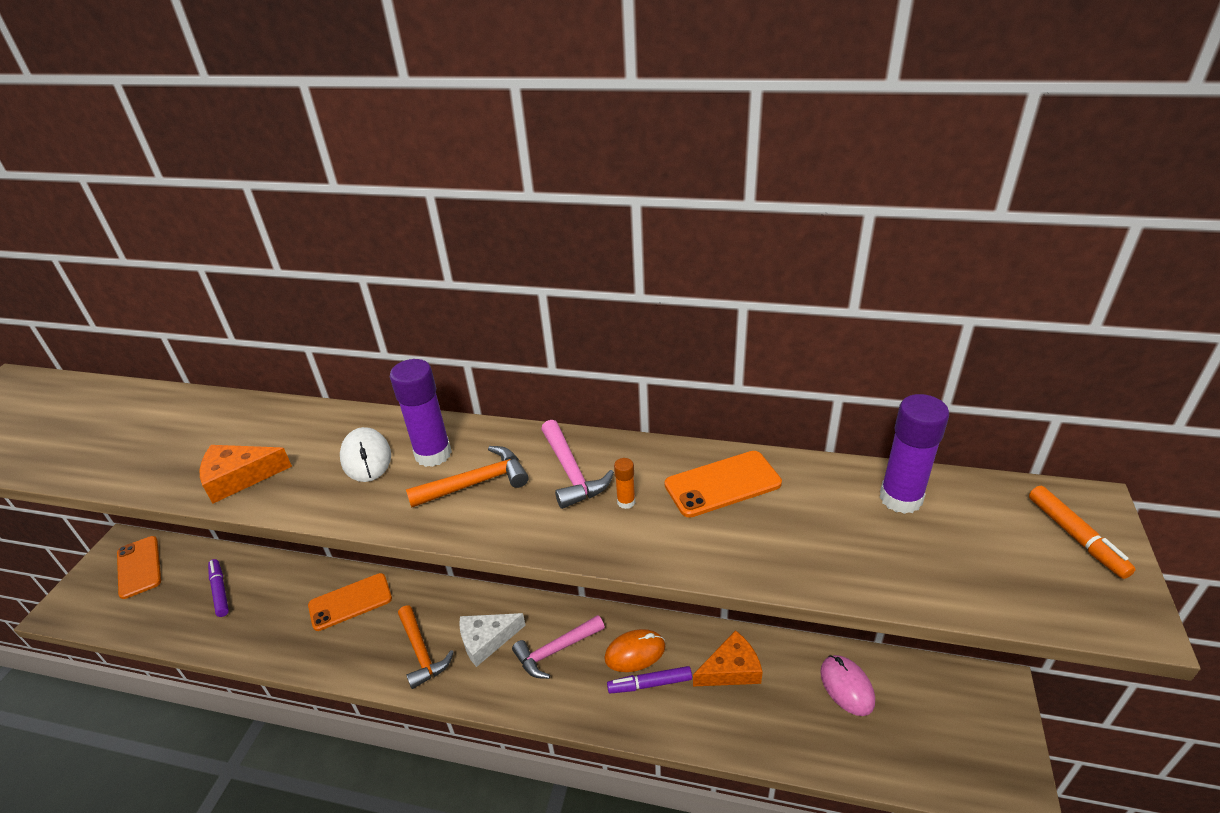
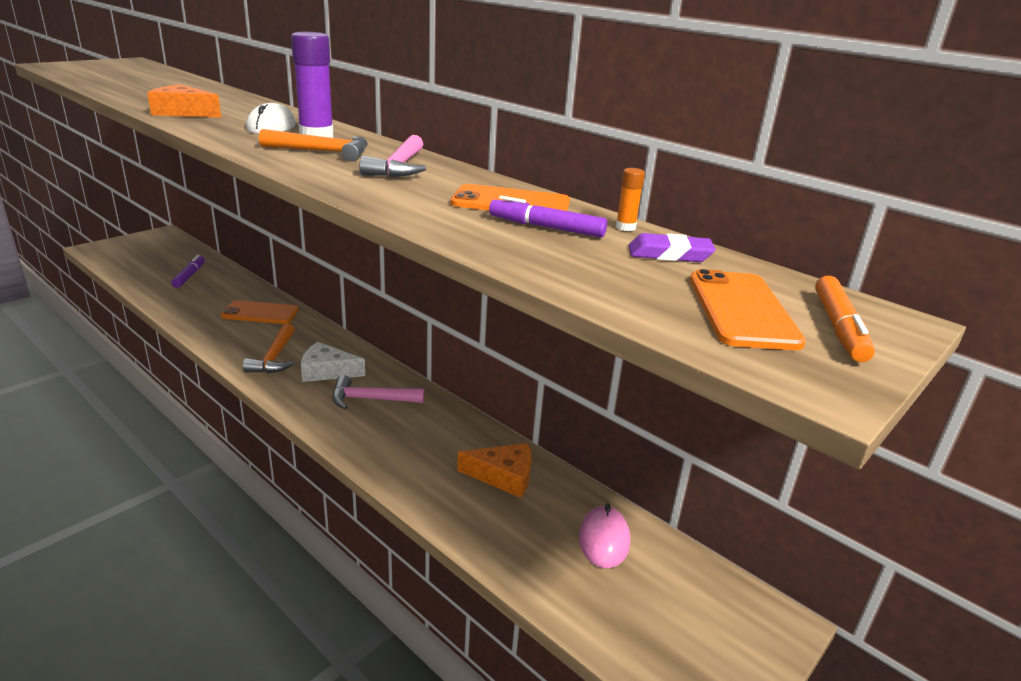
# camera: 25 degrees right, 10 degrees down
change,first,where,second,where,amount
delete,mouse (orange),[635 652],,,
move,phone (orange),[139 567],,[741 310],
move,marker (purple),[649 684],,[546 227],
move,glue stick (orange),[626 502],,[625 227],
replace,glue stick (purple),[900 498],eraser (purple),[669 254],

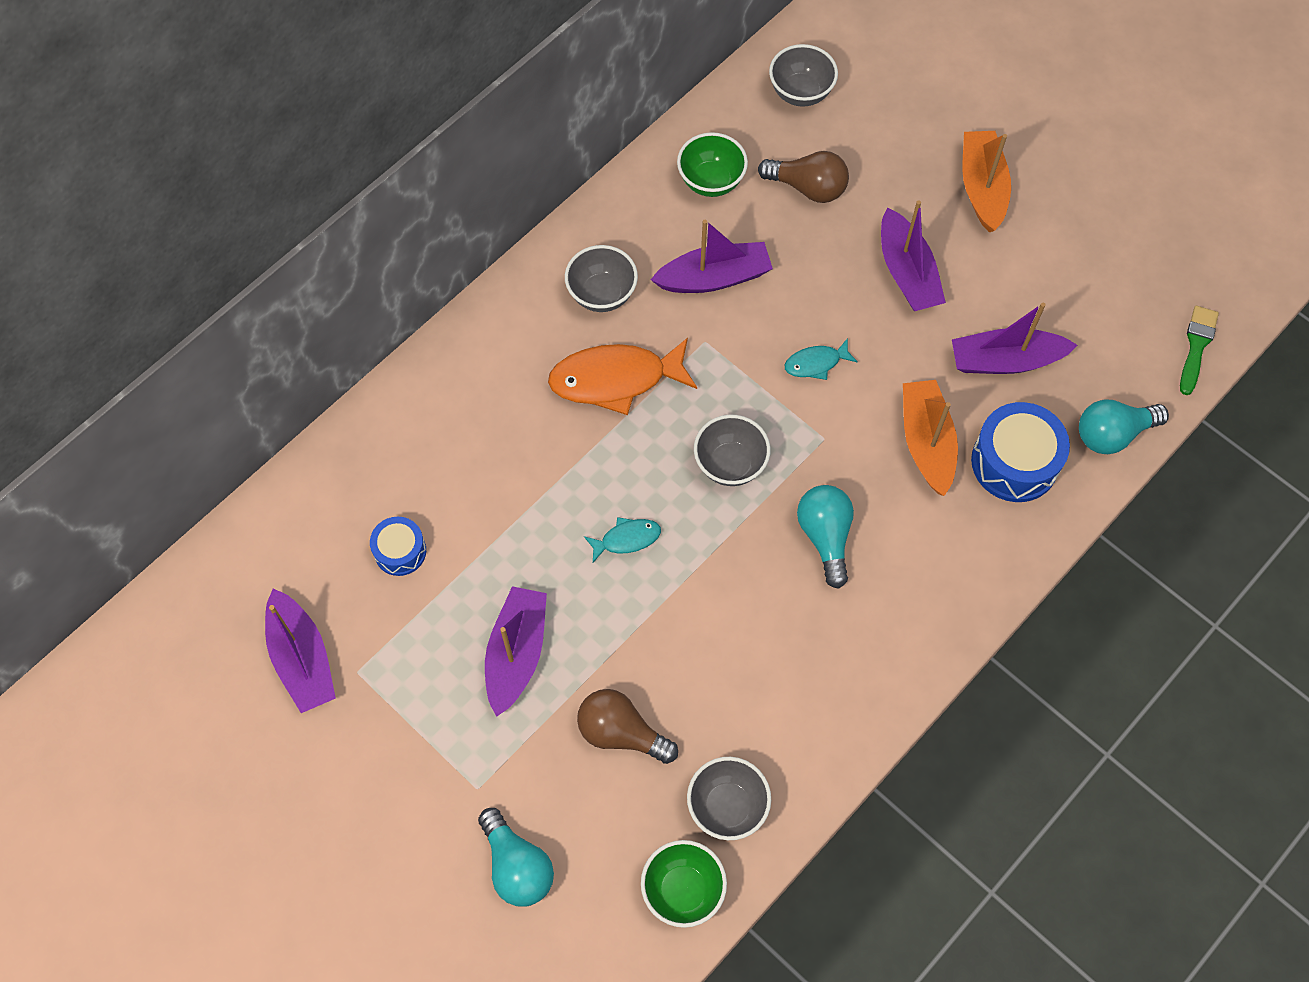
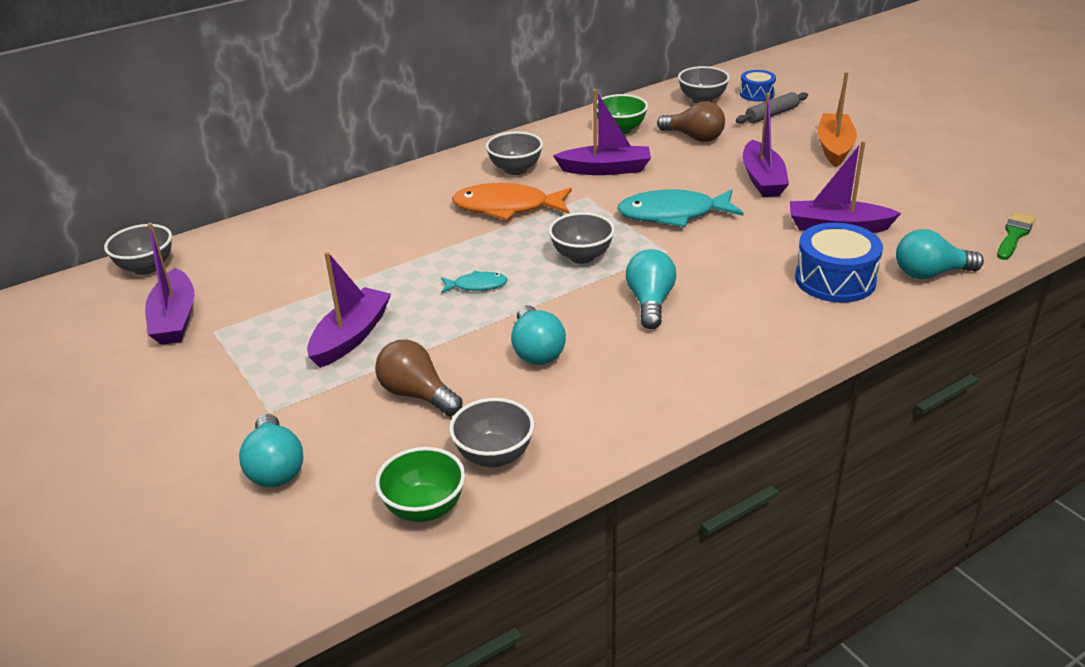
# camera: 15 degrees right, 30 degrees down
change,first,where,second,where,amount
delete,boat (orange),[926 442],,,
insert,,,bowl (grey),[146 267],
insert,,,light bulb (turquoise),[536 350],
insert,,,rolling pin (grey),[772 115],
move,drum (blue),[400 551],,[756 94],
resize,fish (turquoise),[816 363],,[673 214],x2.00

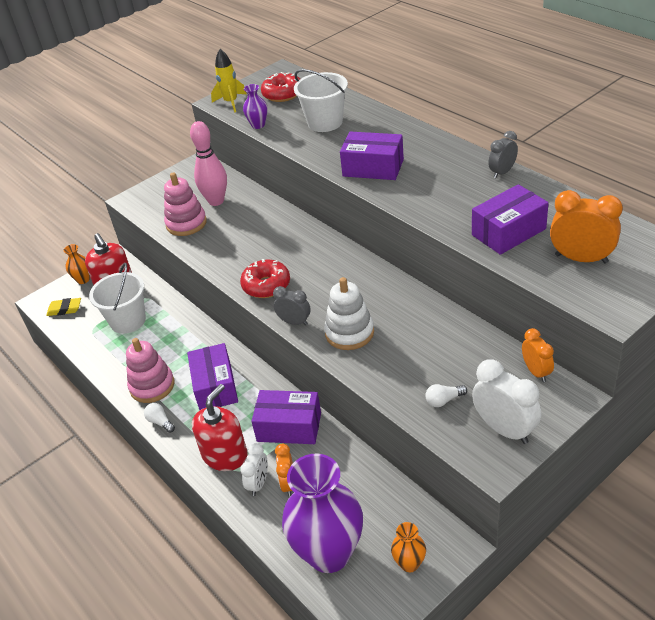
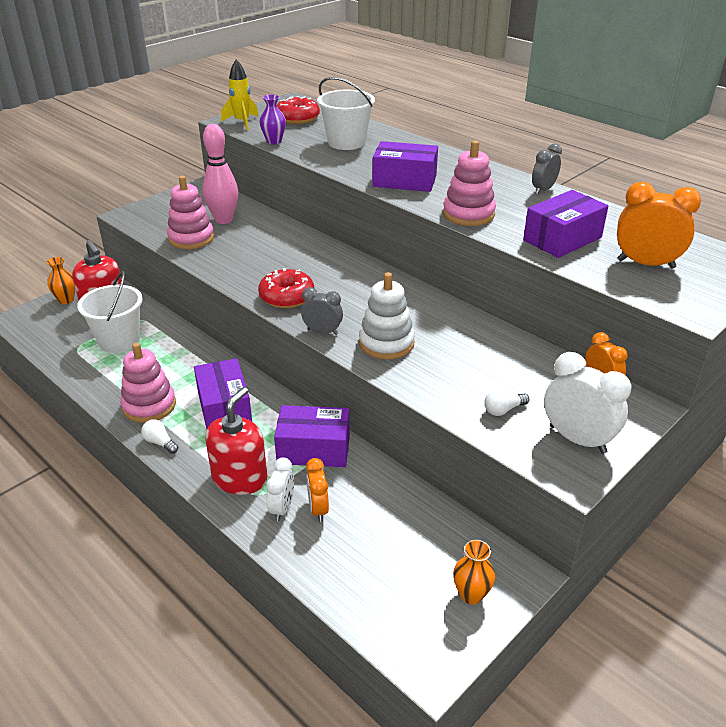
# camera: 10 degrees left, 5 degrees down
change,first,where,second,where,amount
delete,eraser (yellow),[64 309],,,
delete,vase (purple),[329 553],,,
insert,,,stacking toy (pink),[468 214],

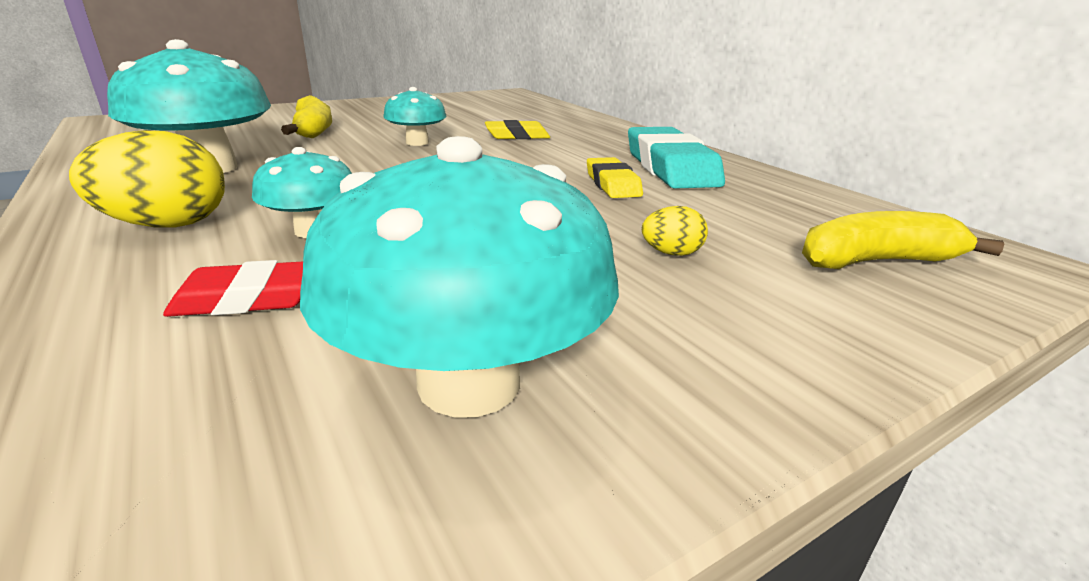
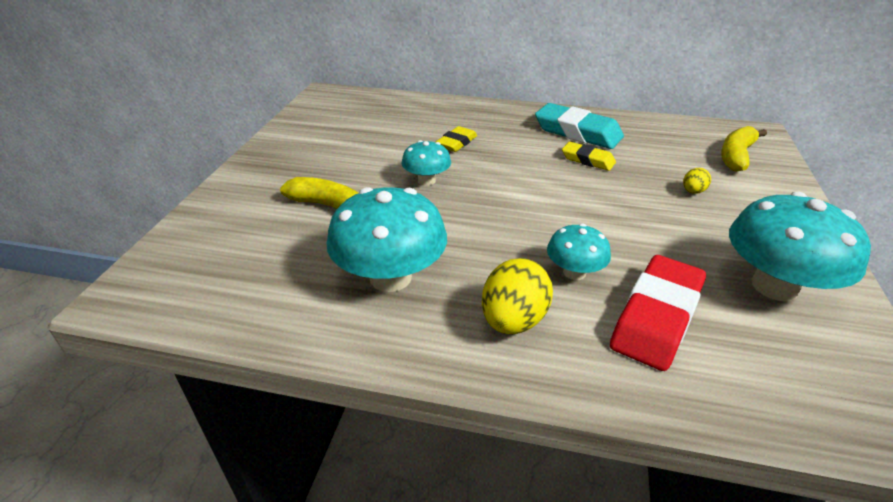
# camera: 45 degrees left, 10 degrees up
change,first,where,second,where,amount
resize,eraser (red),[248 299],,[656 317],x1.78

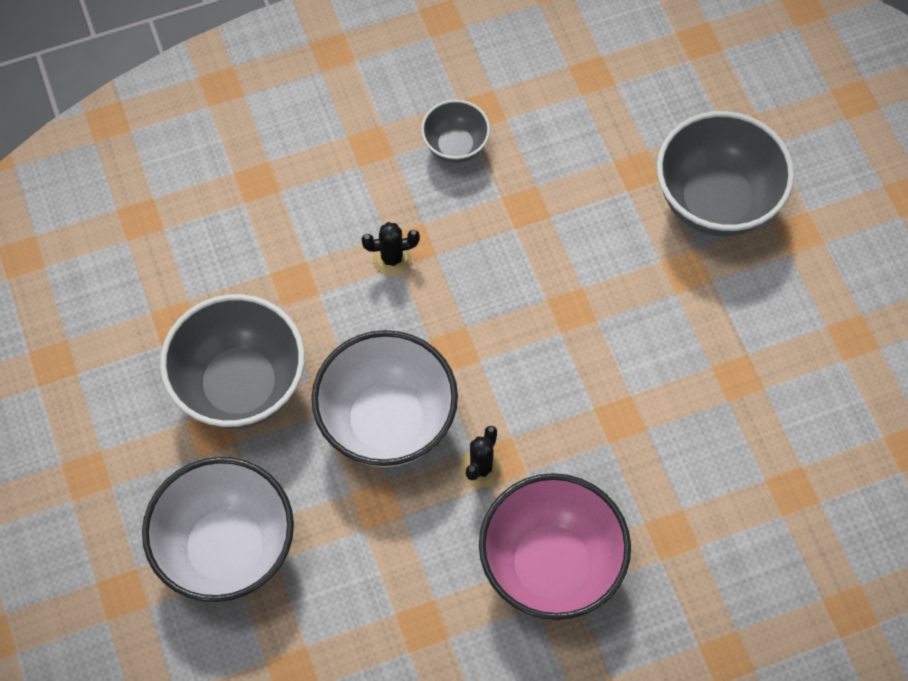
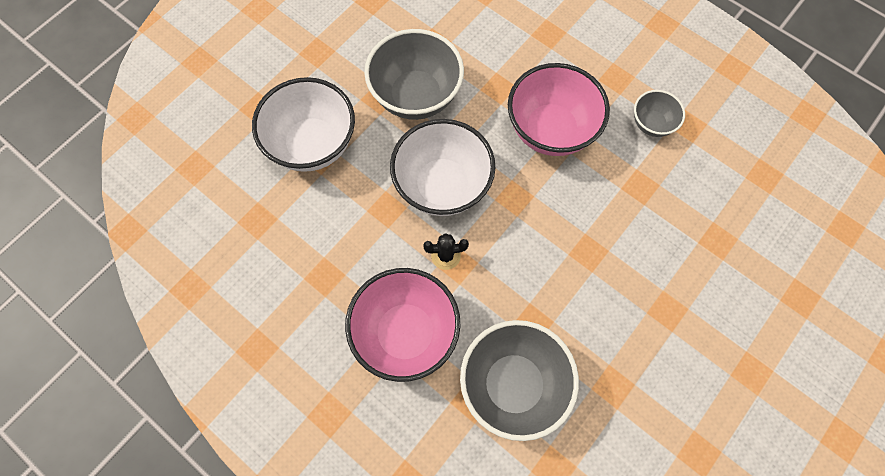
# camera: 60 degrees right, 5 degrees up
change,first,where,second,where,amount
move,bowl (grey),[716 202],,[513 385],
replace,cactus (black),[392 258],bowl (pink),[550 130],

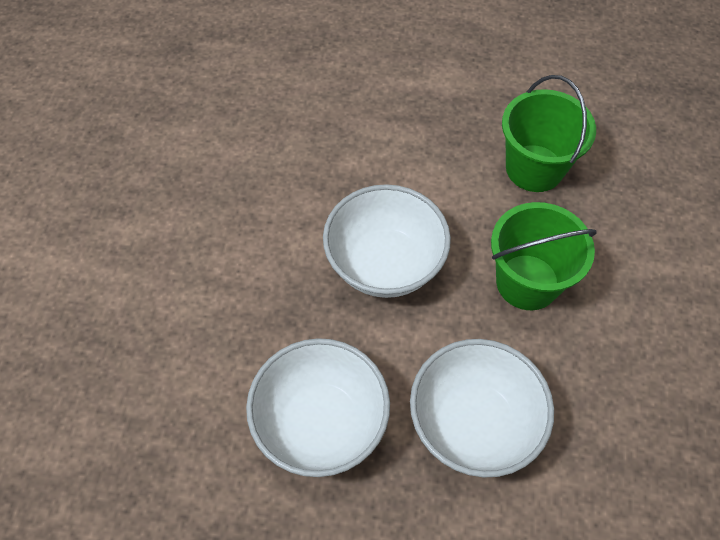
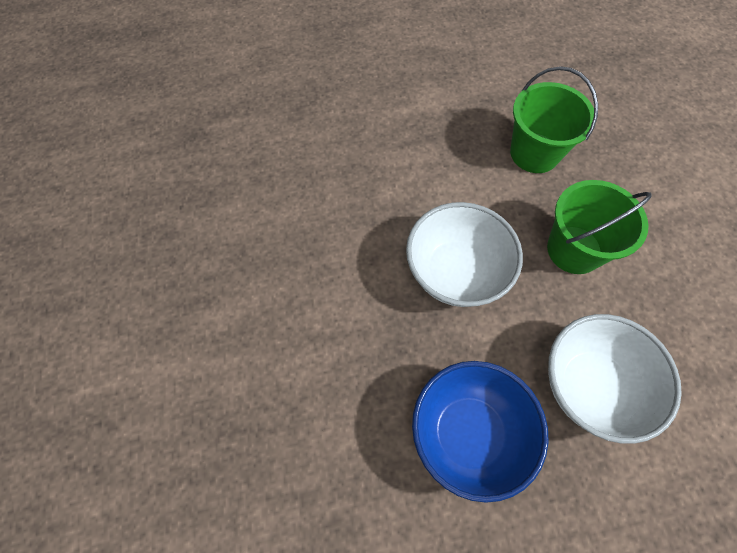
# camera: 20 degrees left, 5 degrees up
change,first,where,second,where,amount
recolor,bowl (white),[321 423],bowl (blue),[468 433],

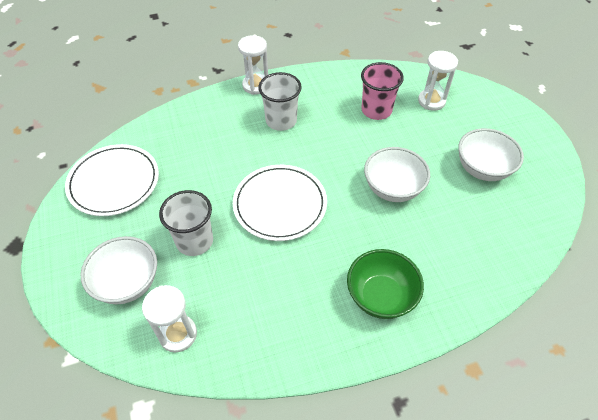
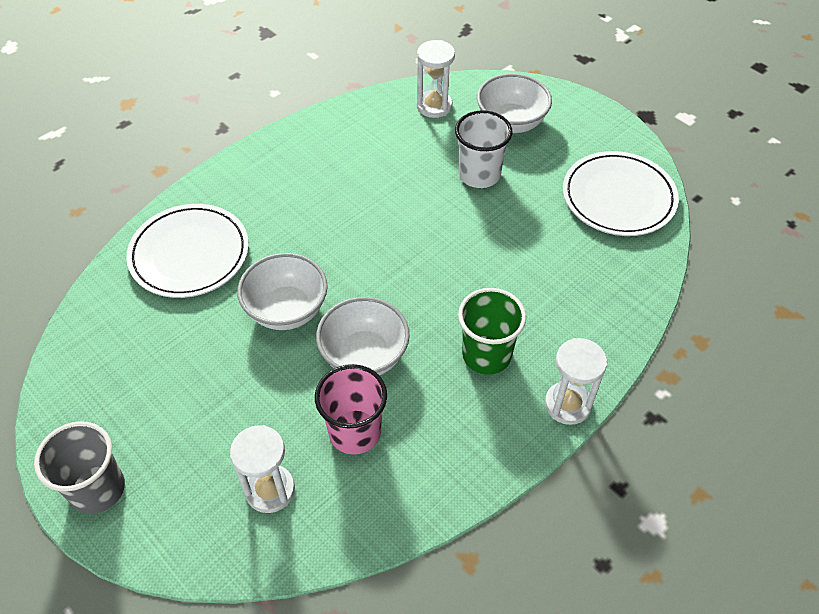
# camera: 155 degrees right, 0 degrees up
change,first,where,second,where,amount
delete,bowl (green),[381 296],,,
insert,,,cup (grey),[98 489],
move,plate (white),[280 205],,[189 254],
move,bowl (white),[482 169],,[364 356],
recolor,cup (white),[281 121],cup (green),[486 355],

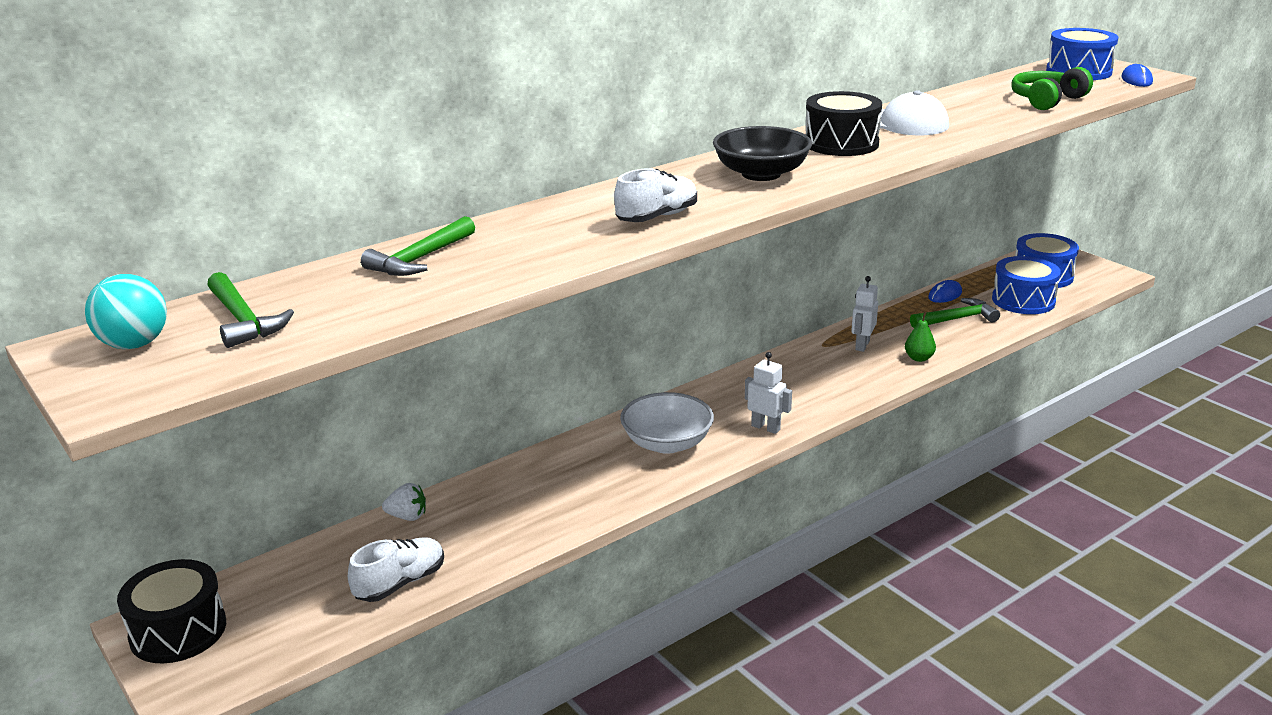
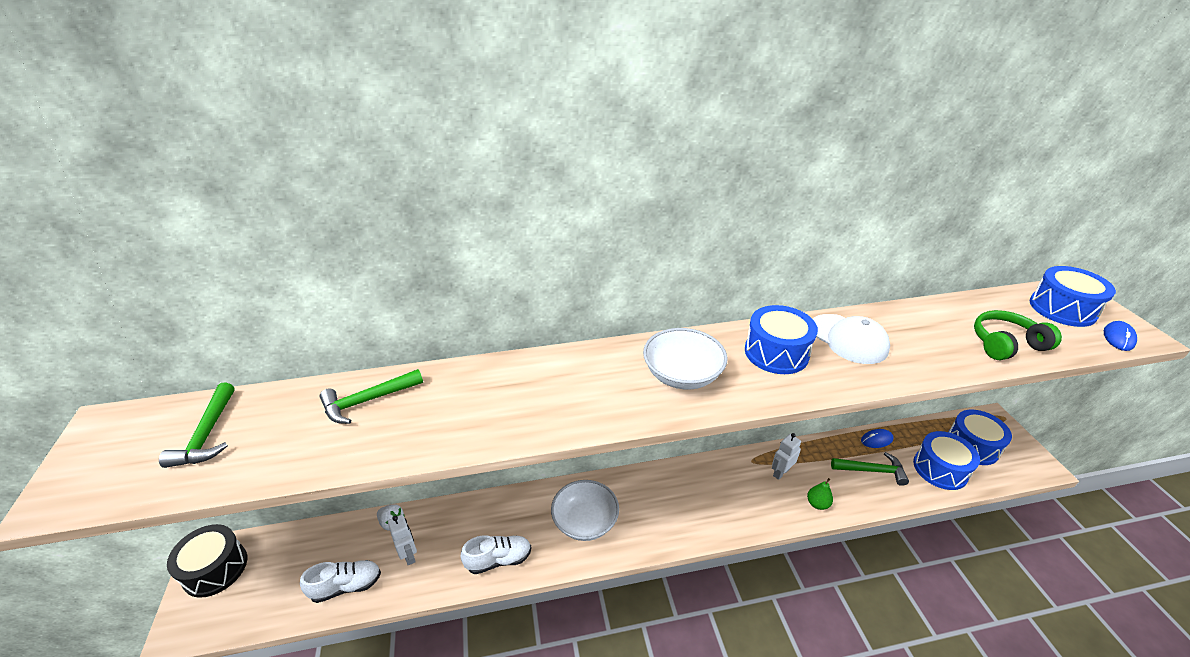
# camera: 25 degrees right, 10 degrees up
change,first,where,second,where,amount
delete,ball (turquoise),[134 345],,,
move,shoe (white),[657 217],,[499 560],
move,robot (white),[766 427],,[409 555],
recolor,bowl (black),[761 174],bowl (white),[682 375],
recolor,drum (black),[841 143],drum (blue),[776 352],

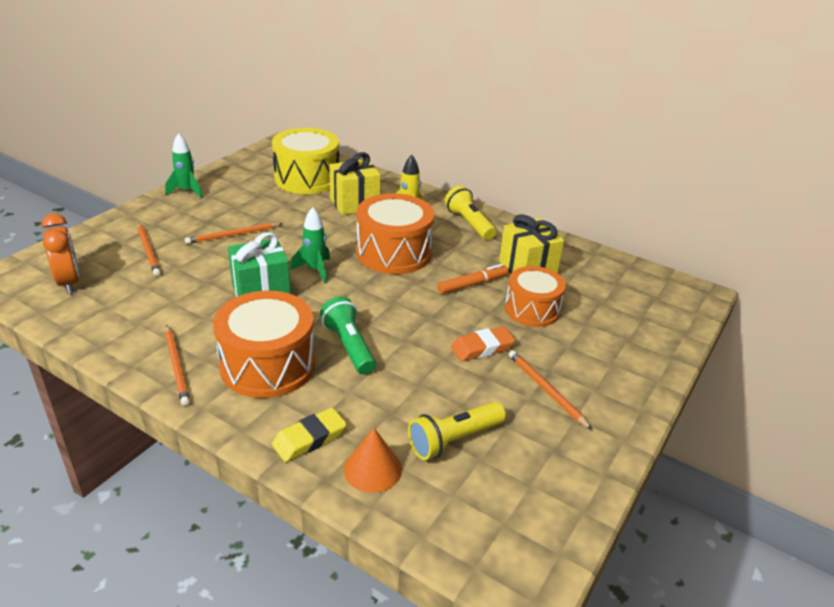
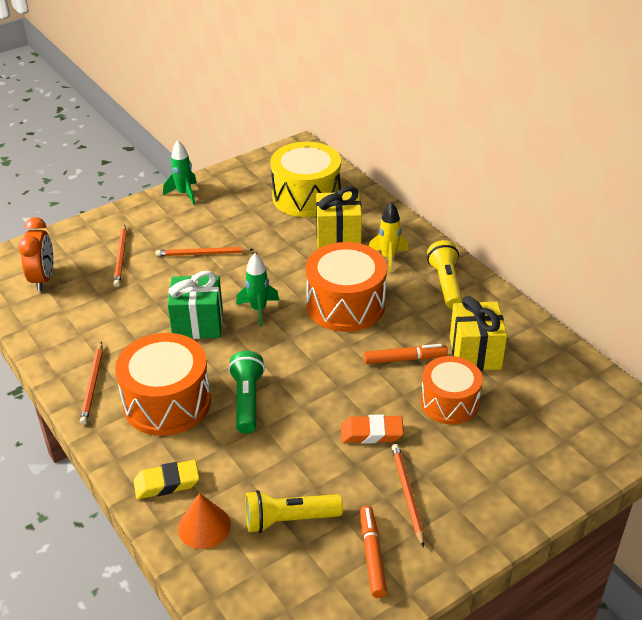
# camera: 25 degrees right, 5 degrees up
change,first,where,second,where,amount
insert,,,marker (orange),[372 555],

